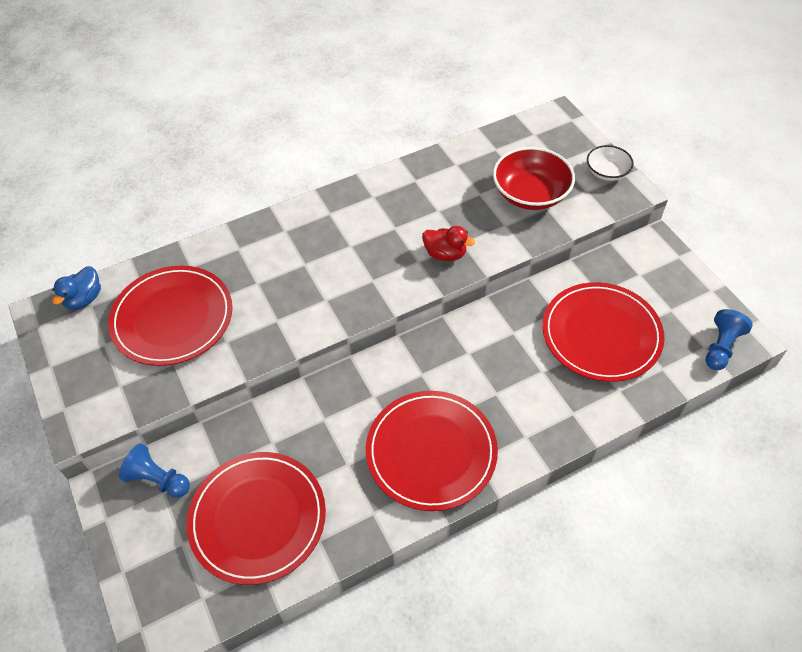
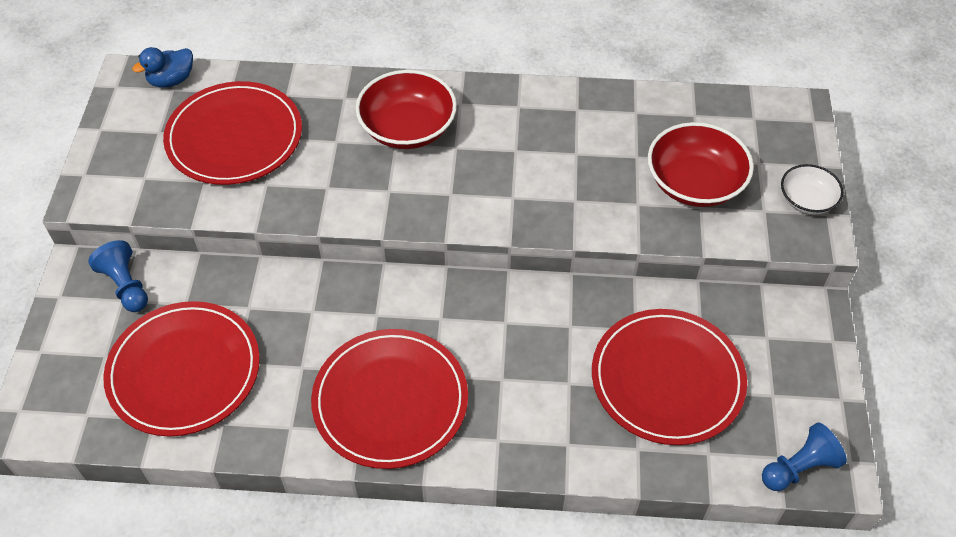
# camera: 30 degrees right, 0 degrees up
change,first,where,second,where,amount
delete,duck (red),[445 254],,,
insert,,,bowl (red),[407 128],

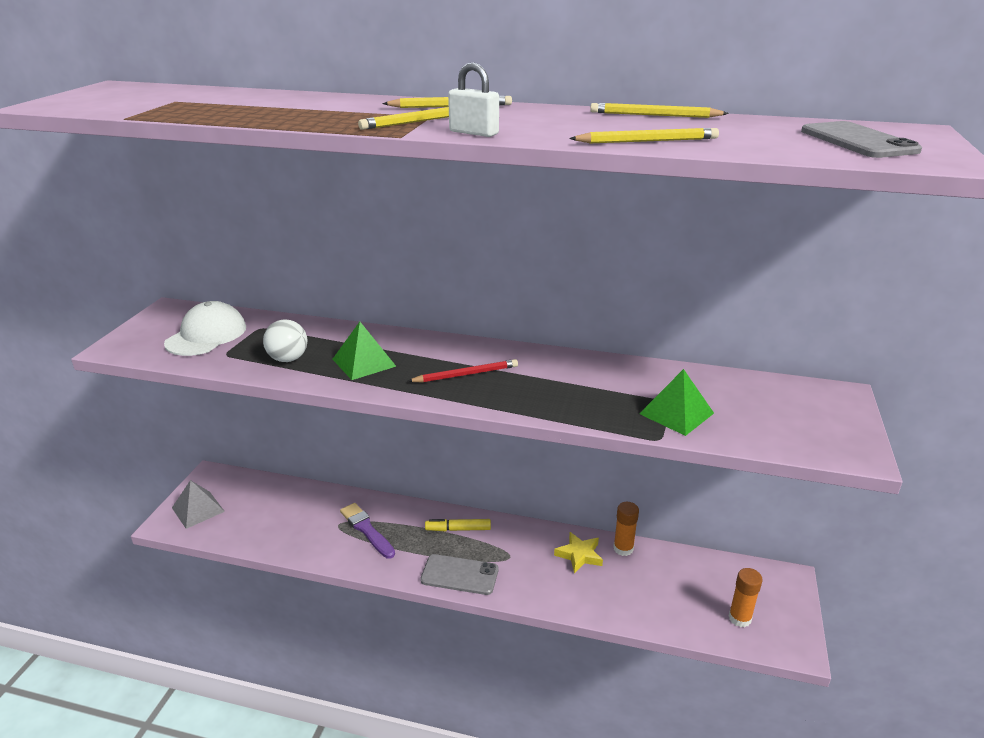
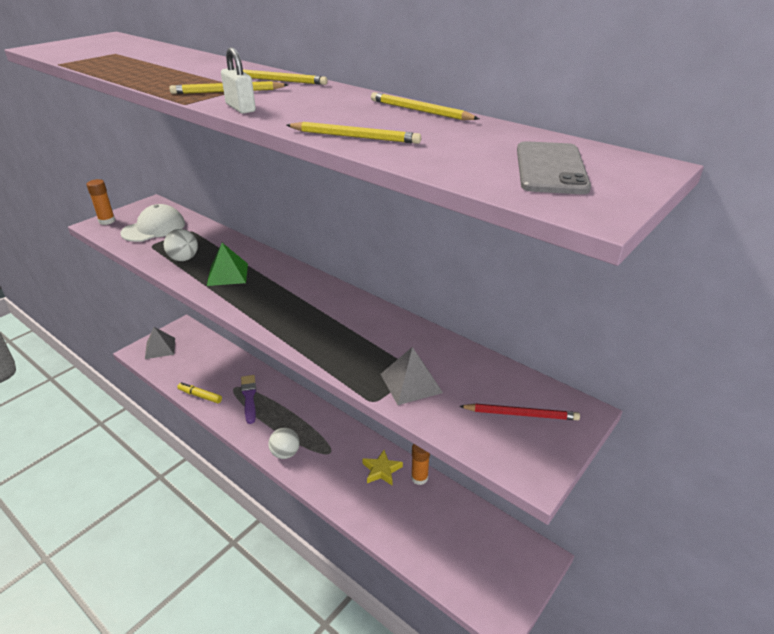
# camera: 25 degrees right, 5 degrees up
change,first,where,second,where,amount
move,pencil (red),[465 374],,[520 414],
move,marker (yellow),[458 529],,[200 396],
move,glue stick (orange),[739 618],,[107 221],
replace,phone (grey),[459 575],ball (white),[285 453],
recolor,pyramid (green),[676 413],pyramid (grey),[411 383],

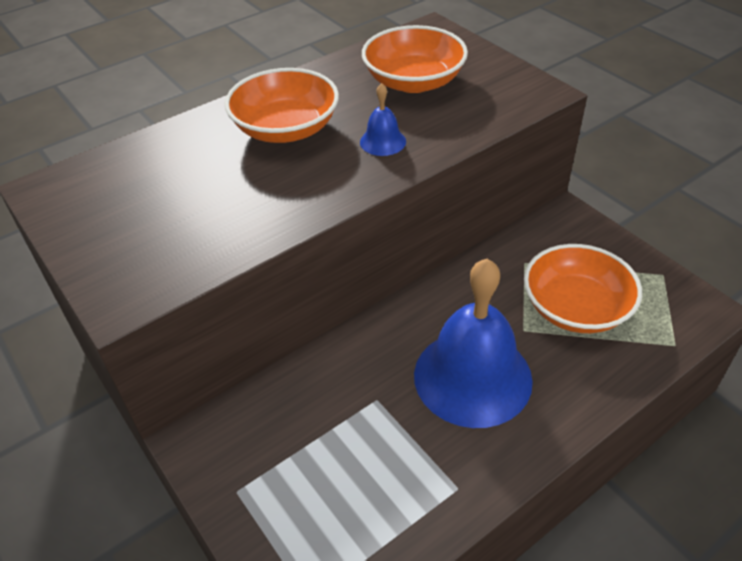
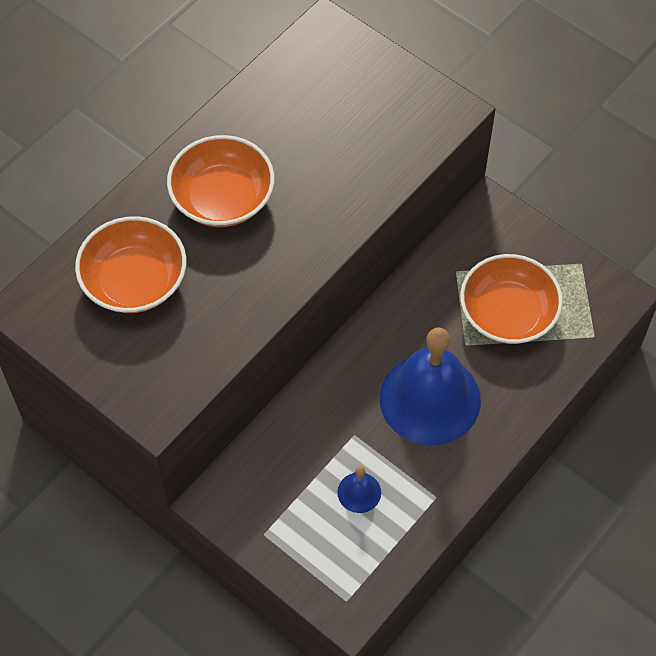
# camera: 15 degrees left, 15 degrees up
change,first,where,second,where,amount
move,bell (blue),[383 141],,[359 492],
move,bowl (orange),[414 81],,[134 281],

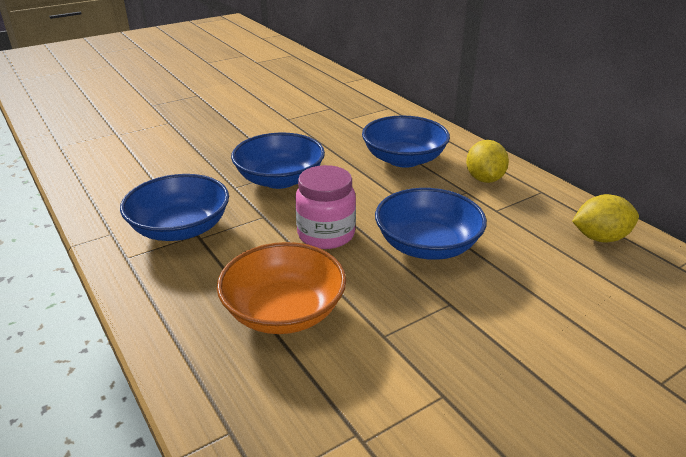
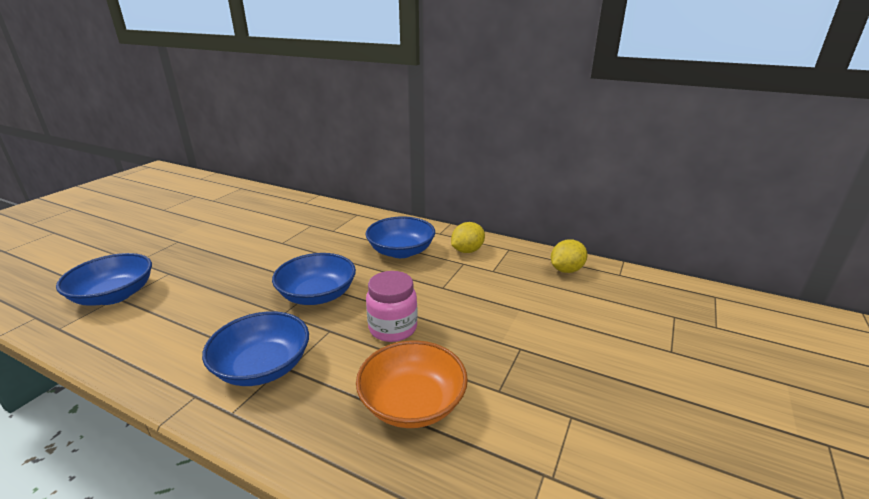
# camera: 30 degrees left, 5 degrees down
change,first,where,second,where,amount
move,bowl (blue),[427 245],,[114 295],
rotate,lemon (yellow),[484 179],,[467 251],75 degrees clockwise

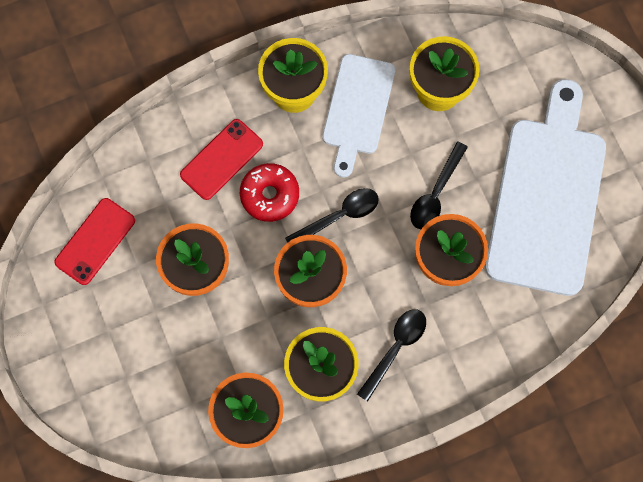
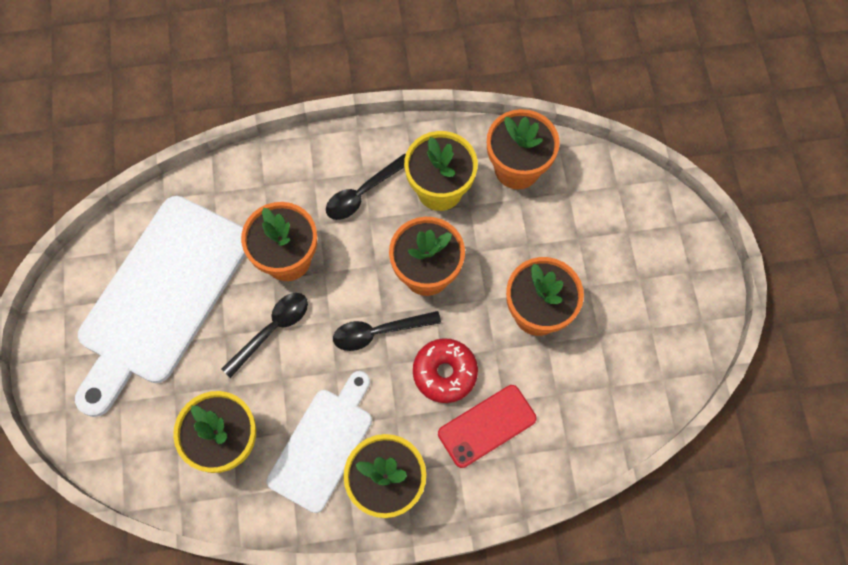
# camera: 165 degrees left, 5 degrees down
change,first,where,second,where,amount
delete,phone (red),[95 241],,,

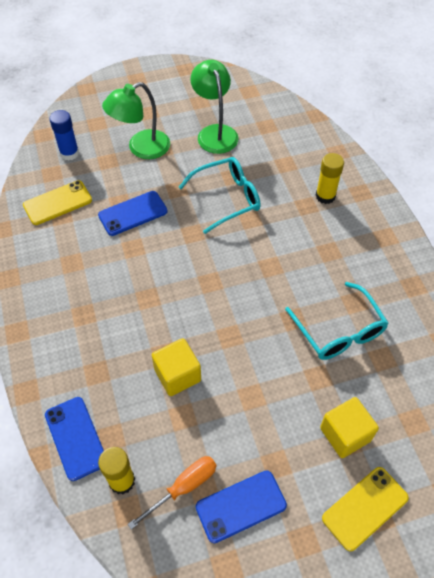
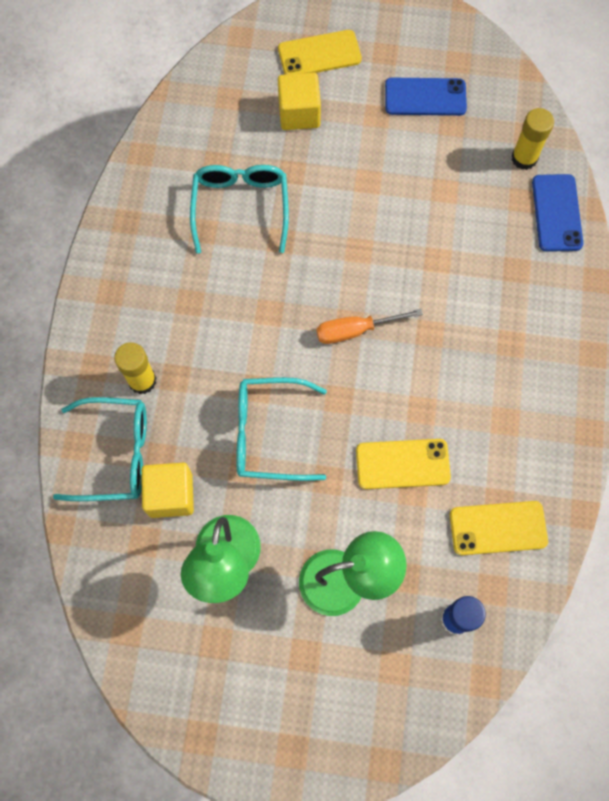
# camera: 155 degrees left, 15 degrees up
change,first,where,second,where,amount
insert,,,glasses (turquoise),[116 454],
move,screwdriver (orange),[183 487],,[355 330],
move,cube (yellow),[177 375],,[171 495],
recolor,phone (blue),[133 213],phone (yellow),[402 464],

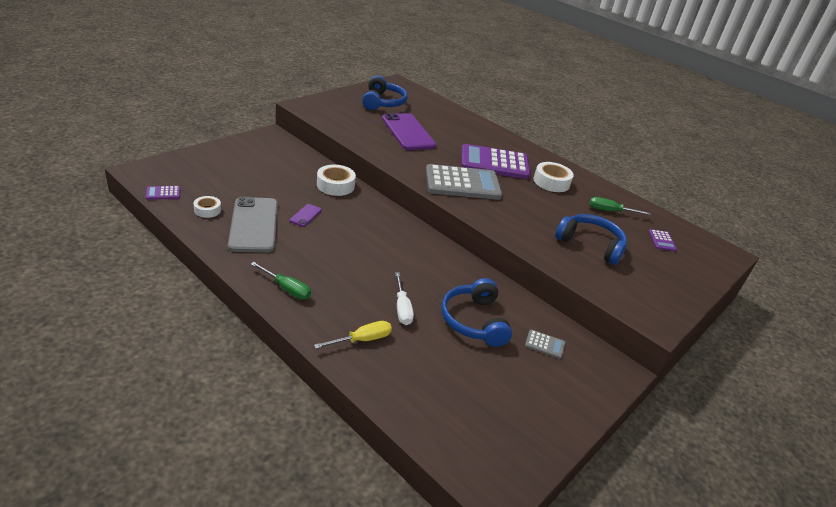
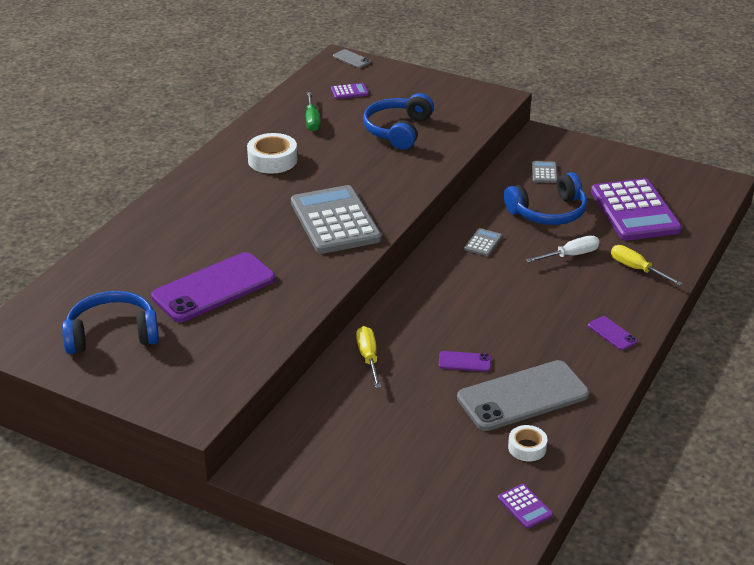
# camera: 100 degrees left, 0 degrees up
change,first,where,second,where,amount
insert,,,phone (grey),[351 59],
insert,,,calculator (grey),[483 243],
move,calculator (purple),[494 163],,[634 211],
replace,screwdriver (green),[287 289],phone (purple),[612 333],
replace,tape (white),[335 185],screwdriver (yellow),[368 358],

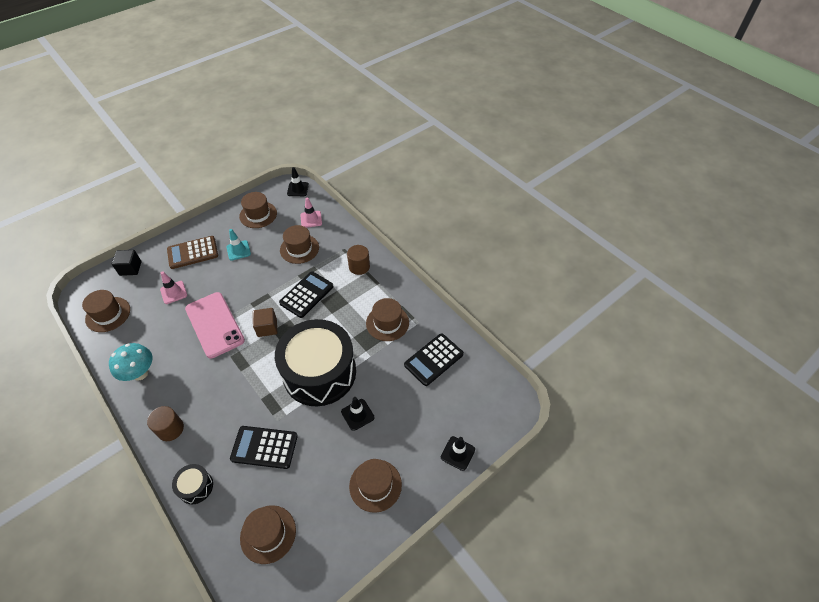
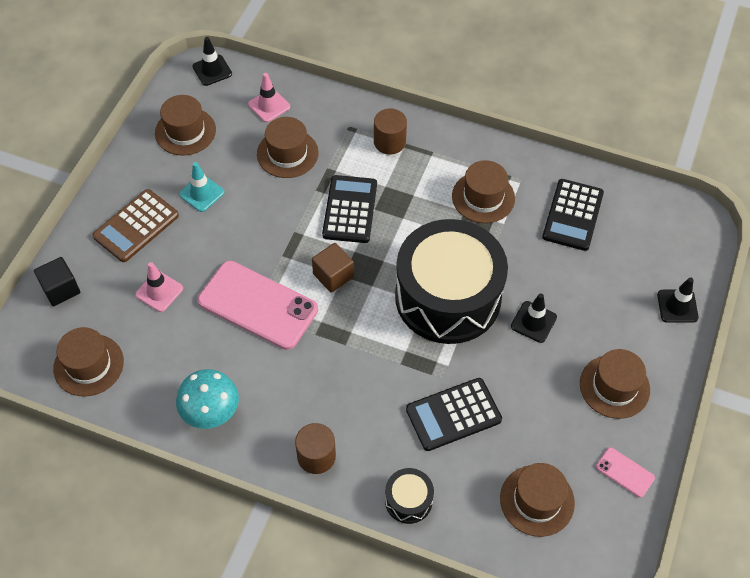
# camera: 30 degrees left, 5 degrees up
change,first,where,second,where,amount
insert,,,phone (pink),[625 472],

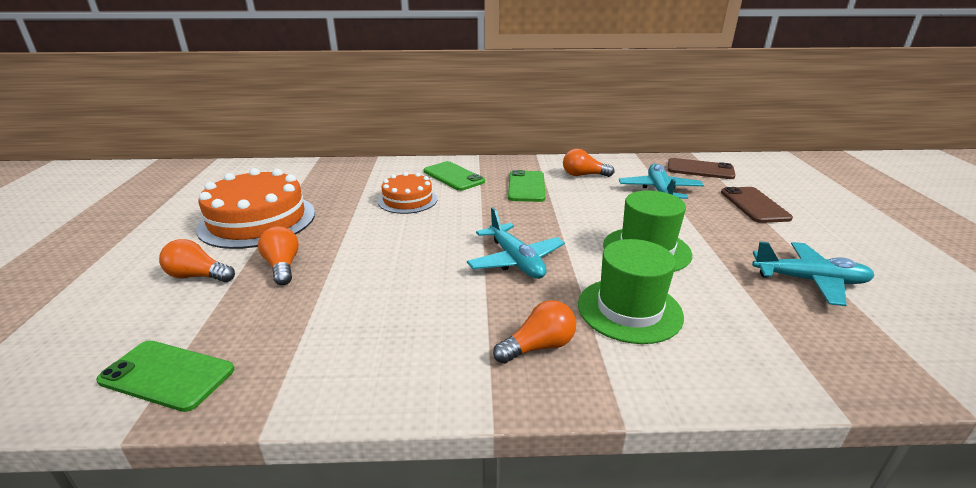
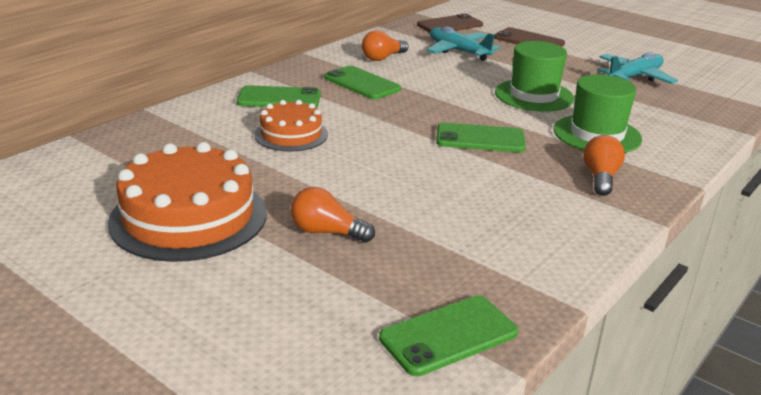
# camera: 50 degrees left, 0 degrees up
change,first,where,second,where,amount
delete,light bulb (orange),[198 276],,,
replace,plane (turquoise),[515 261],phone (green),[480 139],

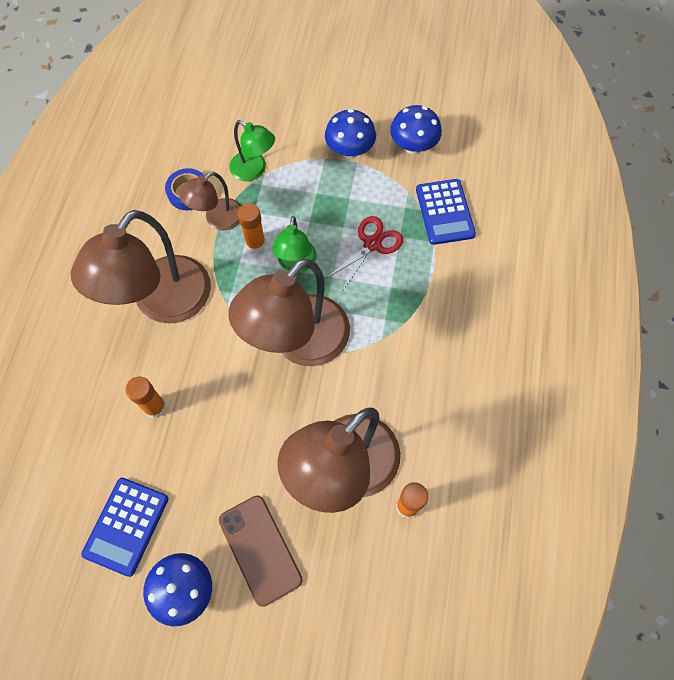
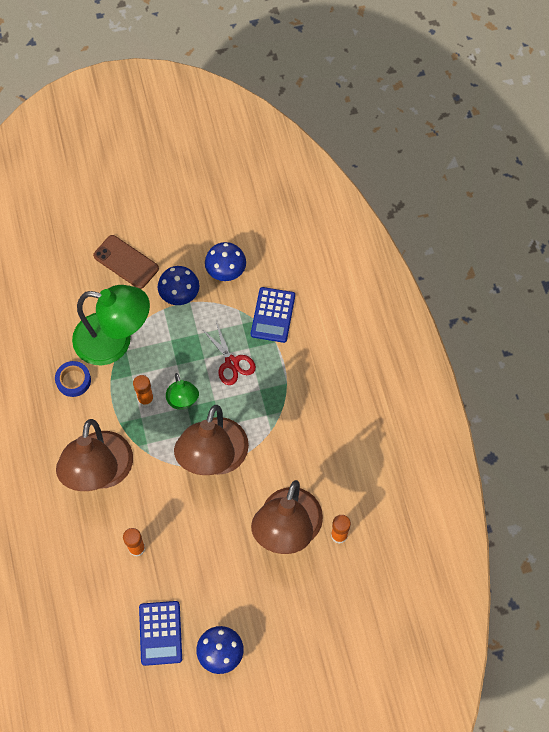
# camera: 25 degrees left, 0 degrees up
change,first,where,second,where,amount
delete,lamp (brown),[218 219],,,
move,phone (brown),[260 549],,[126 262],
rotate,scissors (red),[372 244],,[231 362],135 degrees clockwise
rotate,calculator (blue),[445 212],,[273 315],45 degrees clockwise
resize,lamp (green),[254 170],,[114 341],x1.92

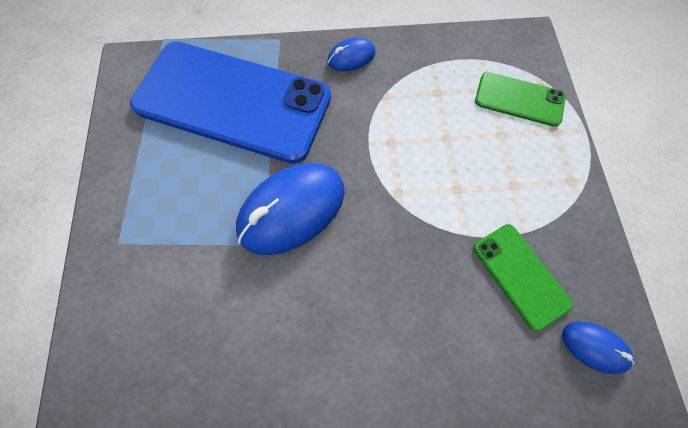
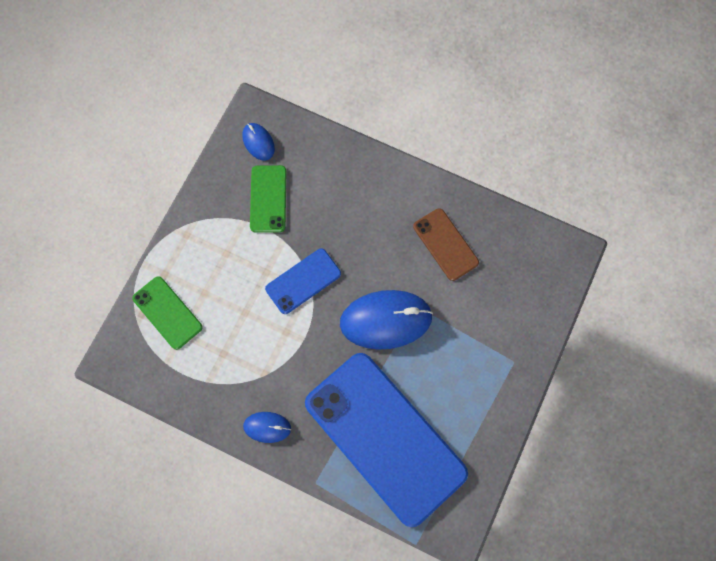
# camera: 150 degrees left, 5 degrees up
change,first,where,second,where,amount
insert,,,phone (blue),[303 281],
insert,,,phone (brown),[445 244],

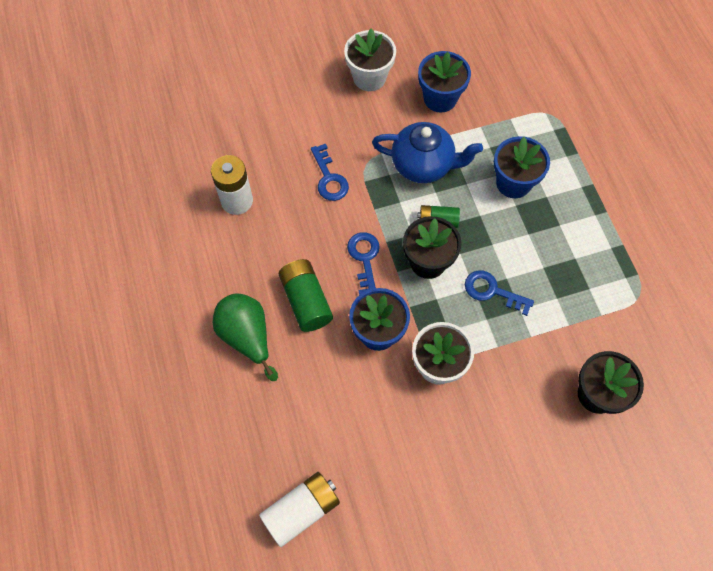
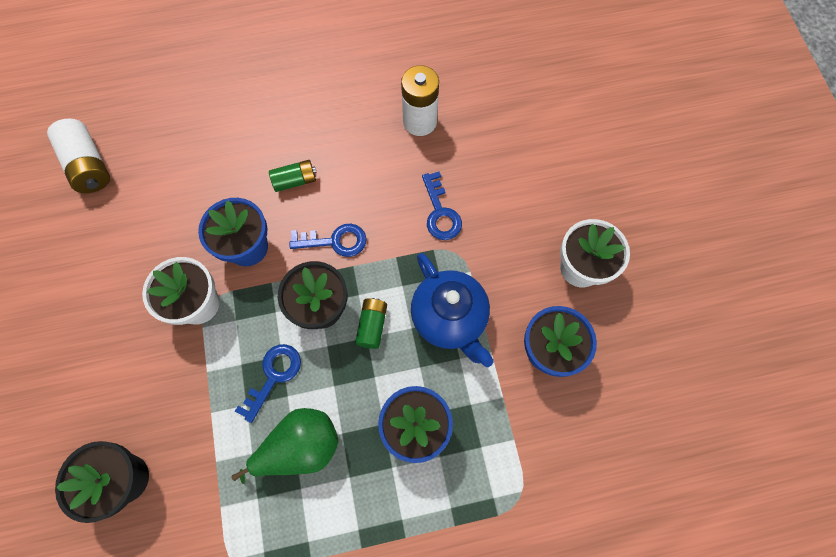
# camera: 95 degrees right, 5 degrees up
change,first,where,second,where,amount
move,pear (green),[247 337],,[300 447],
rotate,key (blue),[329 178],,[440 212],90 degrees counterclockwise
rotate,teapot (blue),[423 165],,[450 318],45 degrees counterclockwise
resize,battery (green),[306 301],,[295 181],x0.62

